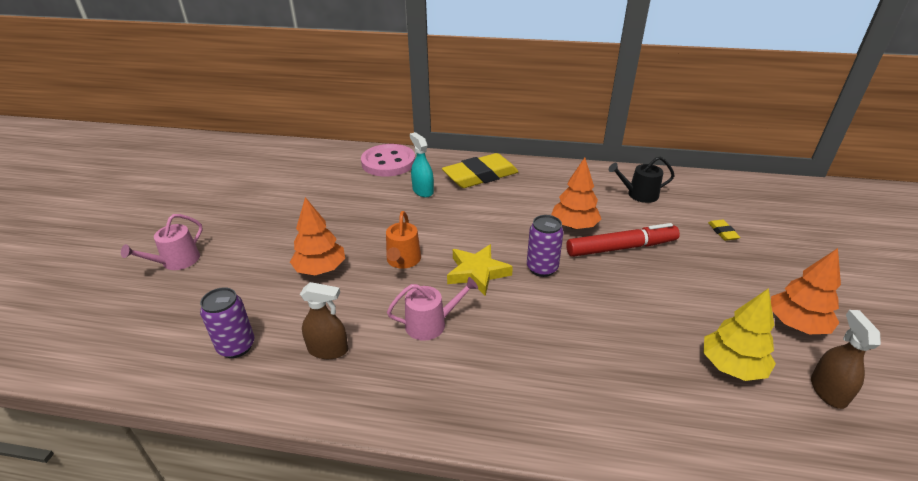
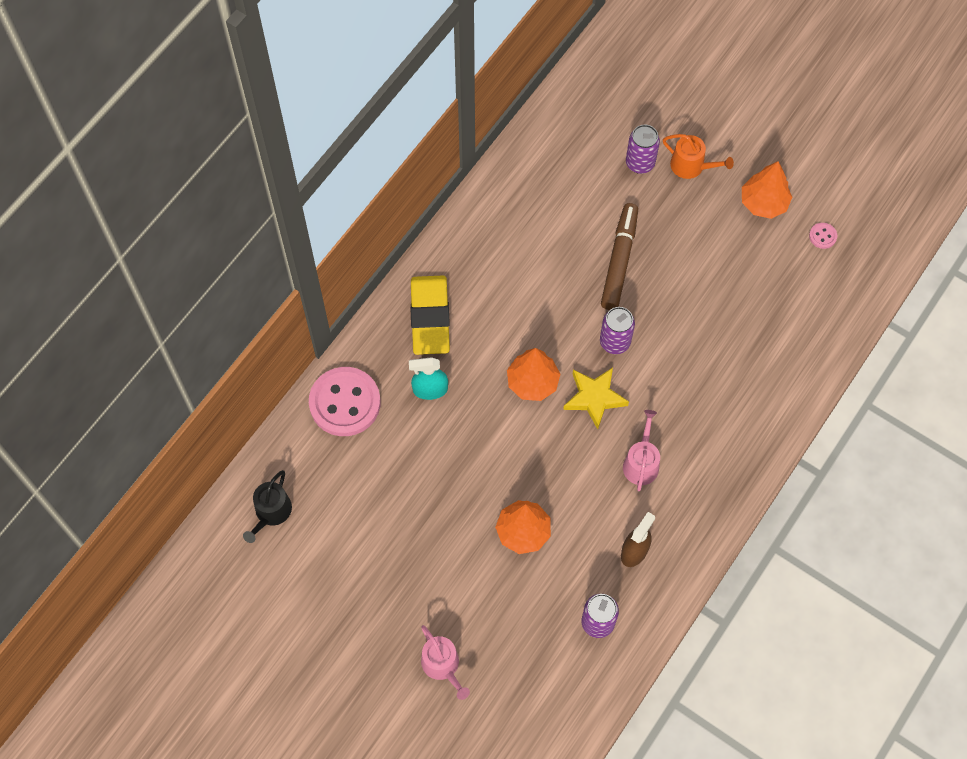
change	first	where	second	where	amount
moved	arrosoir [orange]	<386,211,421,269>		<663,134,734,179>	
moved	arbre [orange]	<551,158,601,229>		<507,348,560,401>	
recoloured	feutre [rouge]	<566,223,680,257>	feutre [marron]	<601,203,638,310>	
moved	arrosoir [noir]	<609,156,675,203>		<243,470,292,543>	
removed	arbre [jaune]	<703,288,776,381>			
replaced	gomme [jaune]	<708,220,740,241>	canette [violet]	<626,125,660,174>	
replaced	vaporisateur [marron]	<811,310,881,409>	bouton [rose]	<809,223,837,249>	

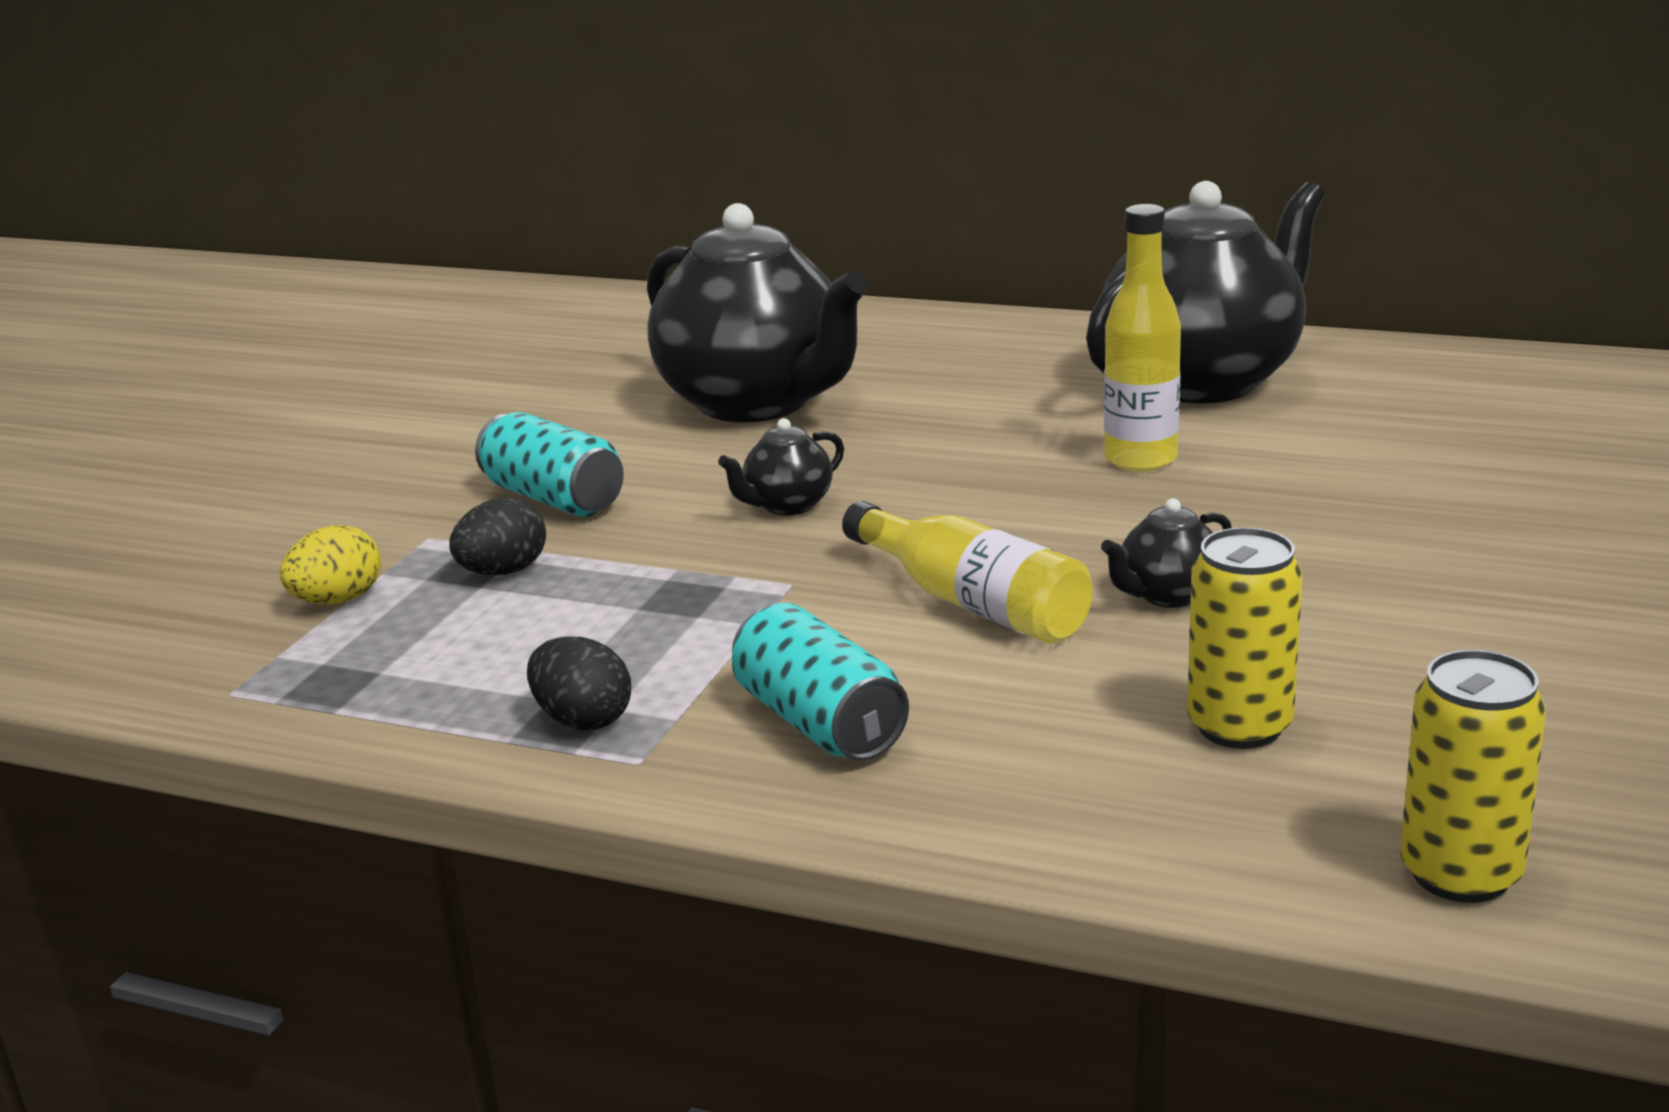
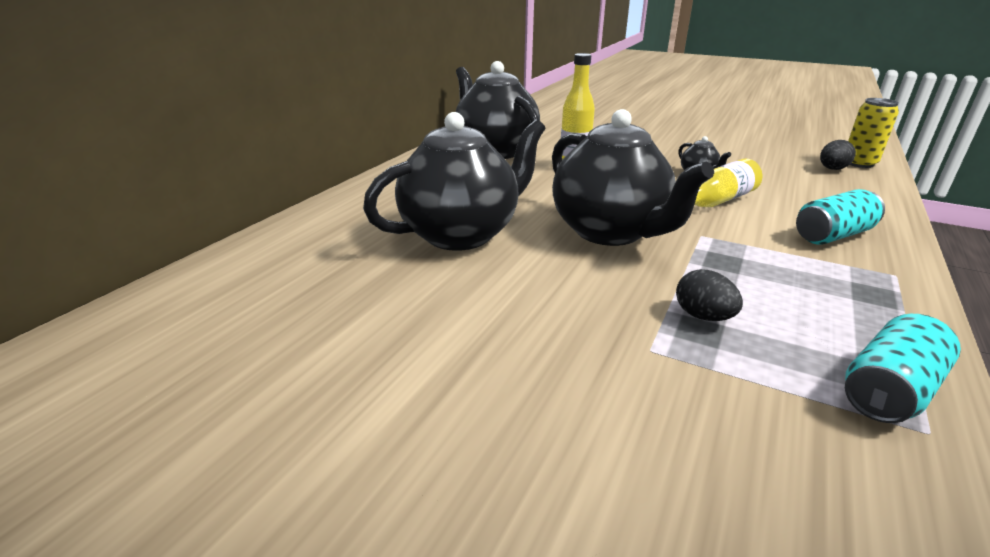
change	first	where	second	where	amount
removed	œuf [jaune]	<280,525,381,605>			
moved	canette [turquoise]	<475,412,624,517>		<845,314,961,423>	
moved	œuf [noir]	<527,637,631,730>		<820,140,856,170>	
resized	théière [noir]	<718,418,844,515>		<552,109,714,246>	x2.48
removed	canette [jaune]	<1187,527,1302,749>			

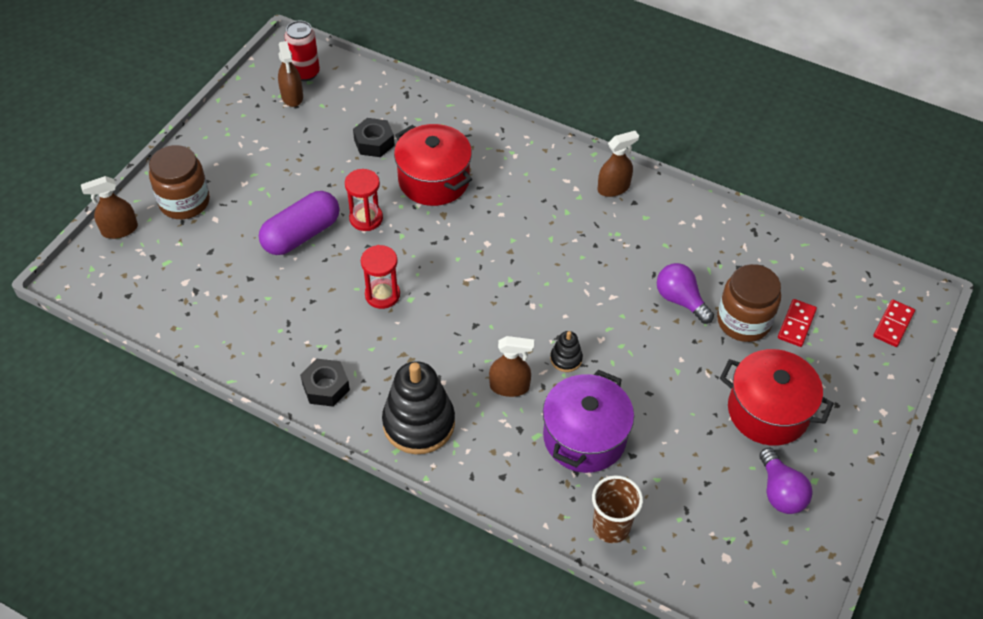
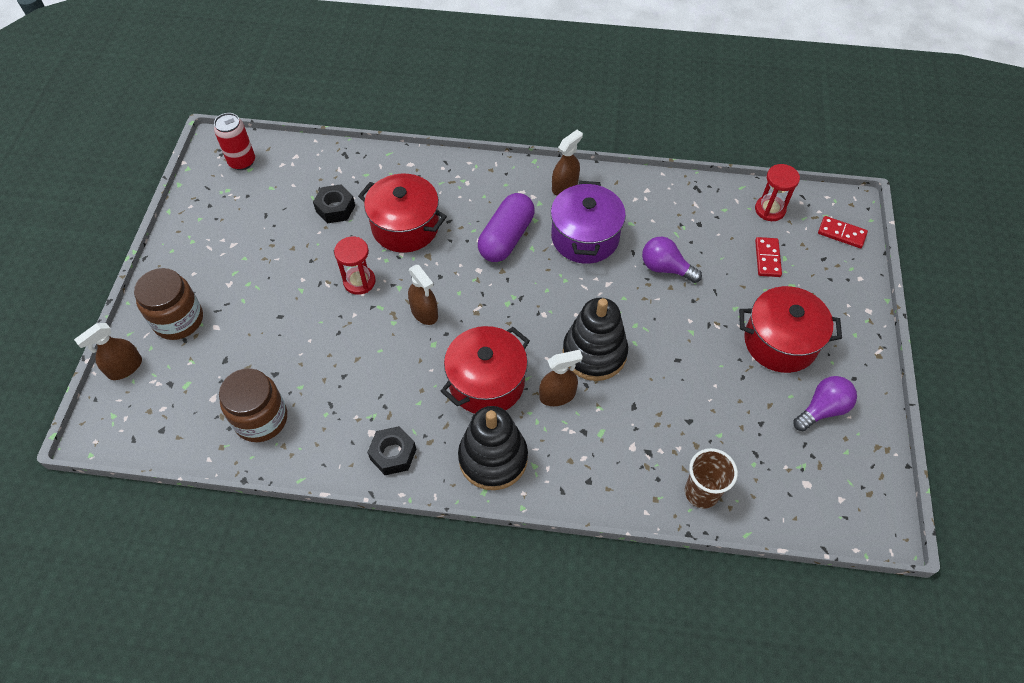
change	first	where	second	where	amount
moved	gélule [violet]	<259,191,339,255>		<478,193,535,262>	
moved	vaporisateur [marron]	<278,41,303,107>		<408,265,438,325>	
moved	sablier [rouge]	<361,245,400,309>		<755,164,800,221>	
moved	marmite [violet]	<543,370,634,473>		<551,181,626,264>	
resized	jouet à empiler [noir]	<550,331,583,372>		<563,298,628,381>	x2.16
moved	bocal [marron]	<717,264,781,342>		<219,368,287,442>	
turned	ampoule [violet]	<759,448,812,514>		<793,376,857,431>	90 degrees counterclockwise
turned	domino [rouge]	<873,299,915,347>		<818,216,868,248>	75 degrees counterclockwise
added			marmite [rouge]	<441,326,530,414>	

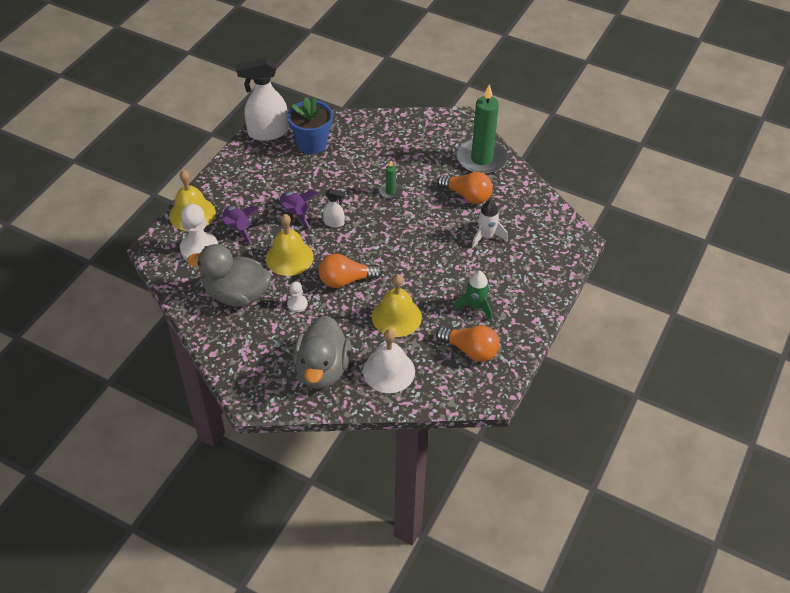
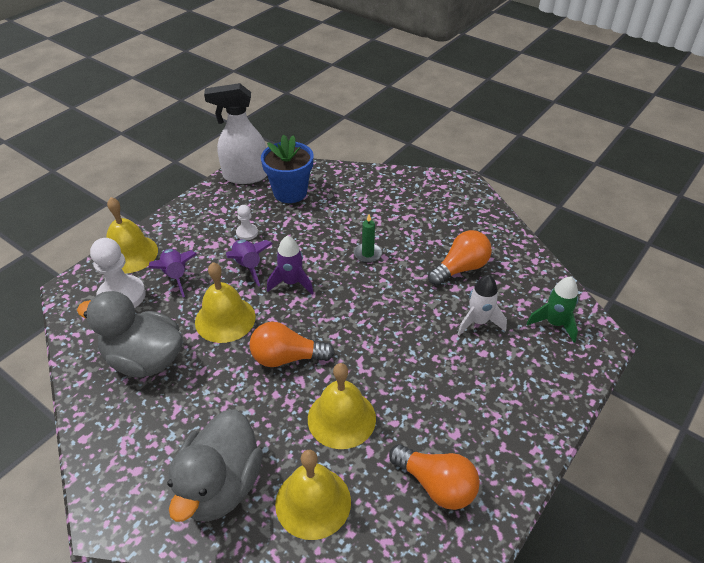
change	first	where	second	where	amount
moved	pion [blanc]	<287,281,308,312>		<236,205,258,240>	
replaced	vaporisateur [blanc]	<323,189,345,228>	fusée [violet]	<267,236,313,294>	
recoloured	cloche [blanc]	<363,329,415,393>	cloche [jaune]	<275,450,351,540>	
turned	ampoule [orange]	<437,172,493,204>		<428,230,492,286>	75 degrees counterclockwise
moved	fusée [vert]	<453,271,492,321>		<527,276,578,343>	
removed	bougie [vert]	<457,84,508,175>			

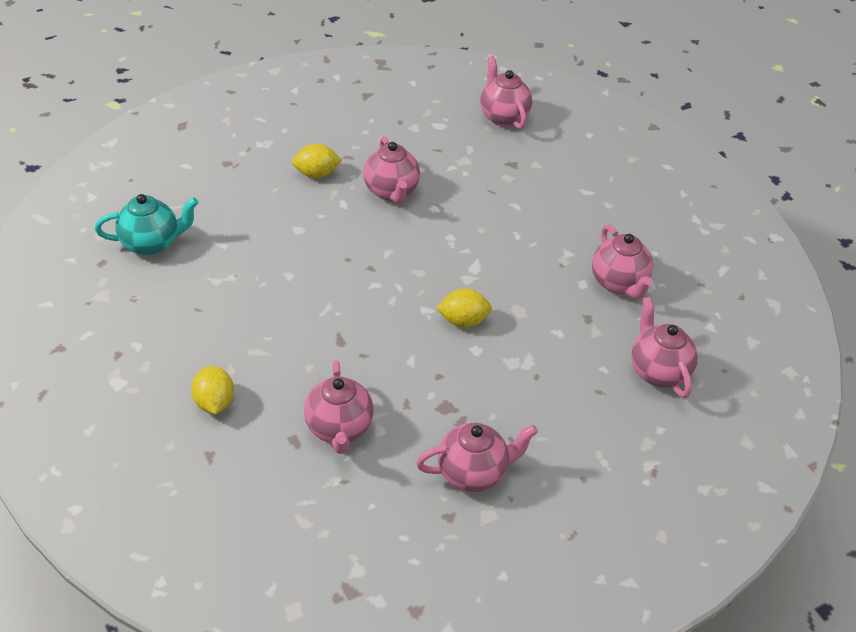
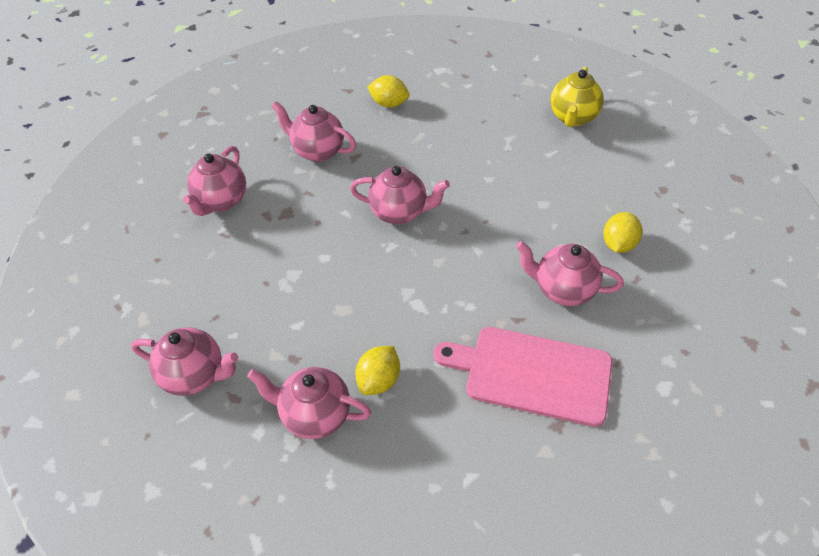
change	first	where	second	where	amount
recoloured	théière [turquoise]	<95,194,198,256>	théière [jaune]	<550,67,604,127>	
moved	citron [jaune]	<436,289,492,327>		<355,346,400,395>	
moved	théière [rose]	<480,56,533,129>		<350,166,450,224>	
added			planche à découper [rose]	<434,327,612,427>	

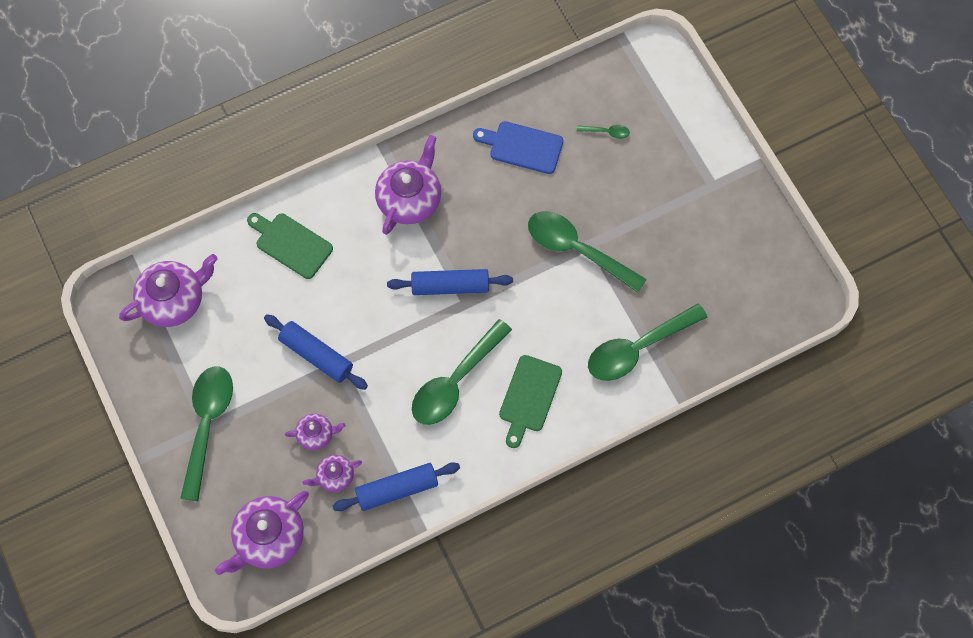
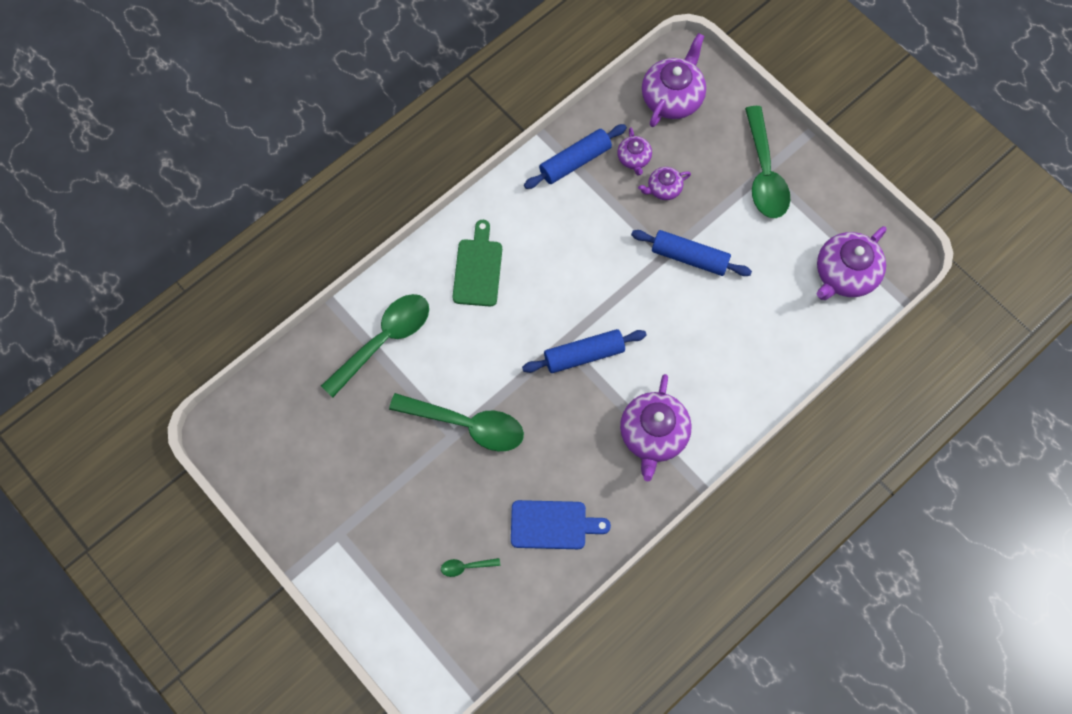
change	first	where	second	where	amount
removed	planche à découper [vert]	<247,213,333,279>			
turned	théière [violet]	<302,455,362,492>		<617,127,652,176>	120 degrees clockwise
removed	cuillère [vert]	<412,319,512,425>			

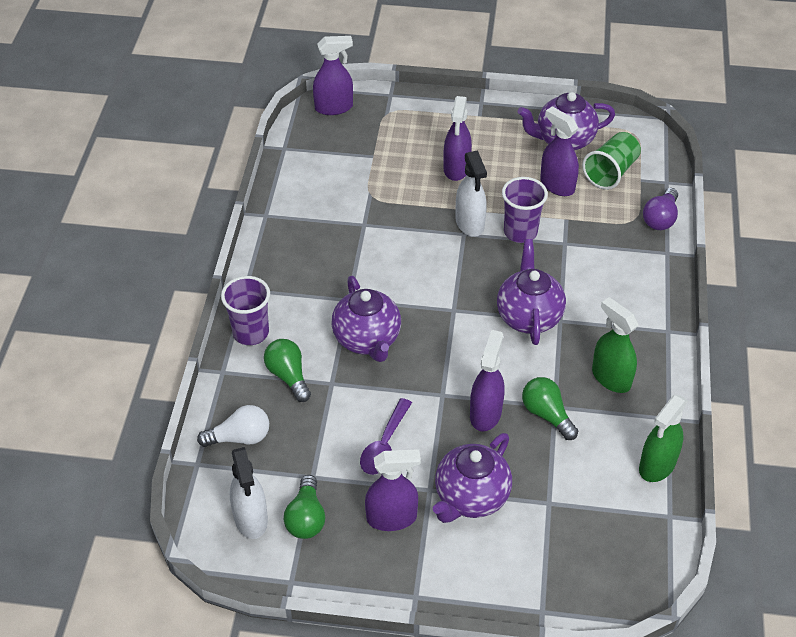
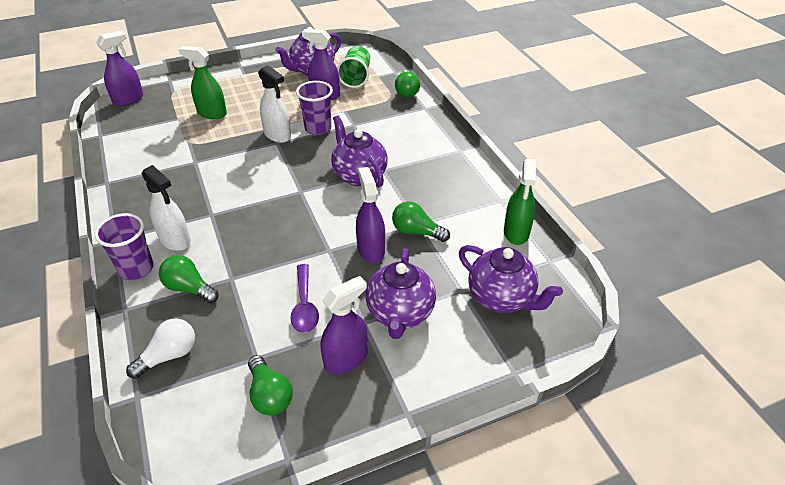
change	first	where	second	where	amount
moved	vaporisateur [blanc]	<230,447,268,539>		<142,165,191,251>	
moved	théière [violet]	<331,276,401,362>		<459,245,563,313>	
removed	vaporisateur [violet]	<443,96,472,181>			
moved	vaporisateur [vert]	<592,297,639,393>		<179,46,227,119>	
recoloured	ampoule [violet]	<643,188,678,230>	ampoule [vert]	<395,70,420,98>	

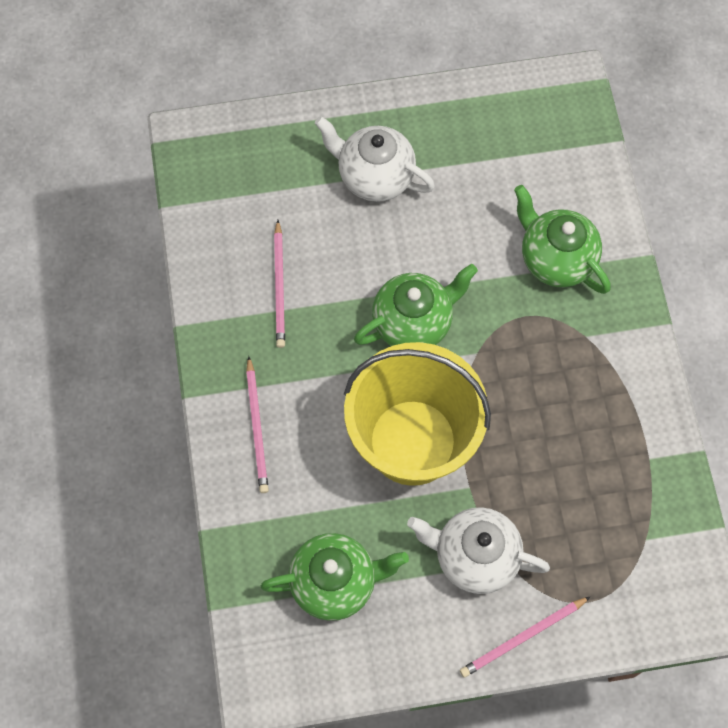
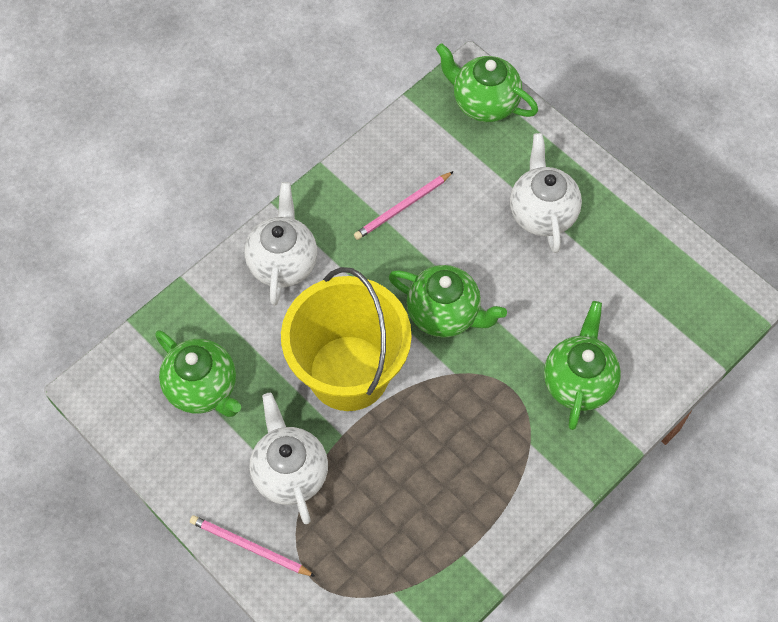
change	first	where	second	where	amount
replaced	crayon [rose]	<246,356,269,493>	théière [blanc]	<245,182,317,305>	
added			théière [vert]	<436,43,538,122>	

